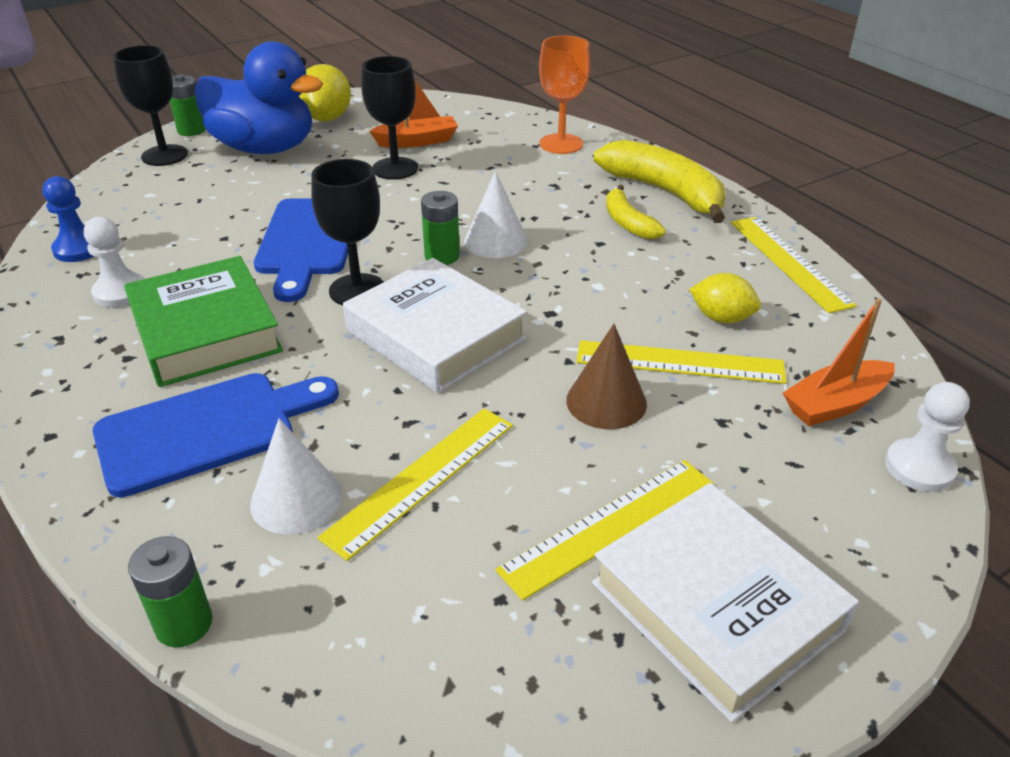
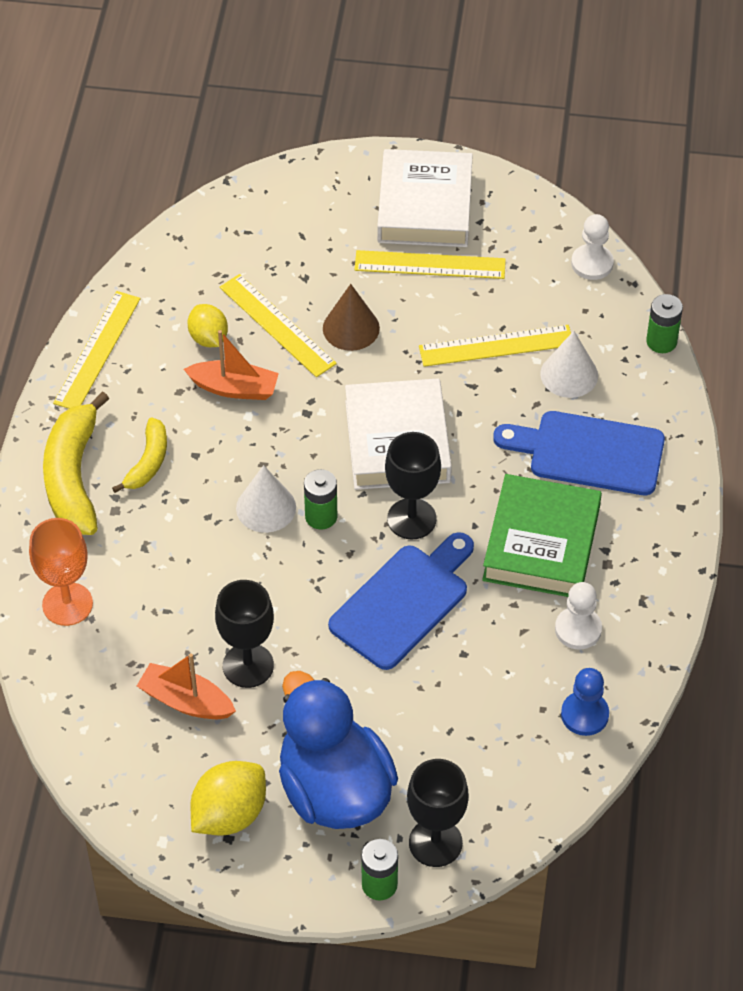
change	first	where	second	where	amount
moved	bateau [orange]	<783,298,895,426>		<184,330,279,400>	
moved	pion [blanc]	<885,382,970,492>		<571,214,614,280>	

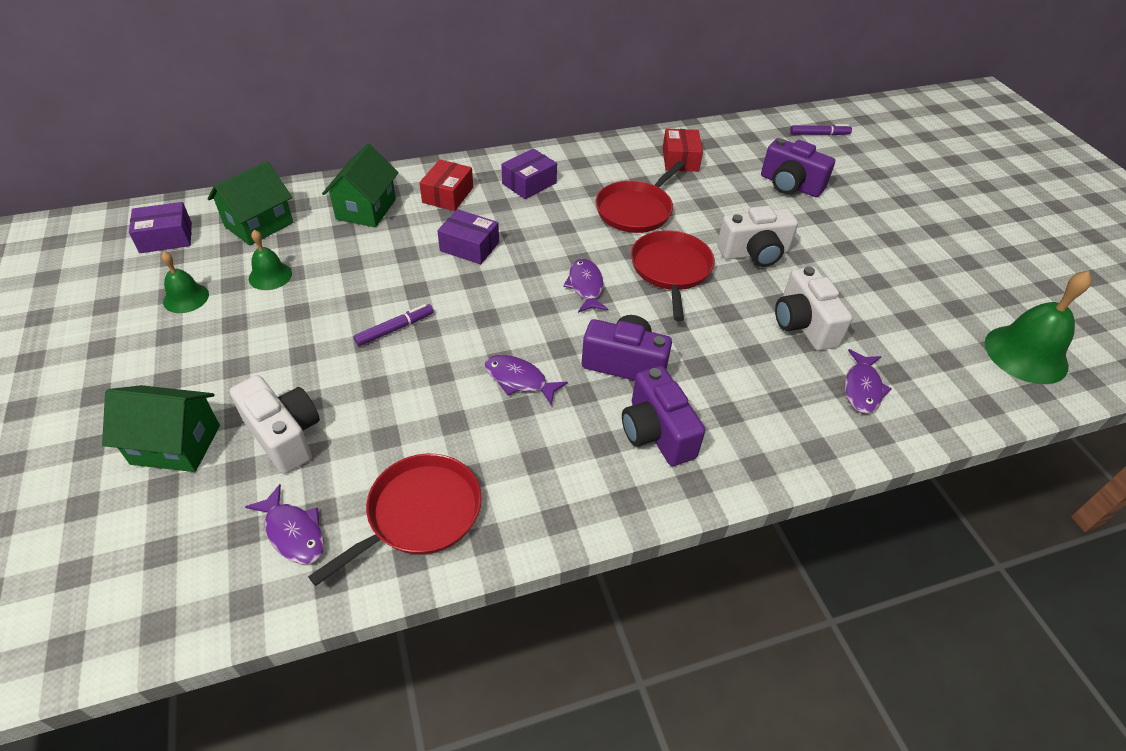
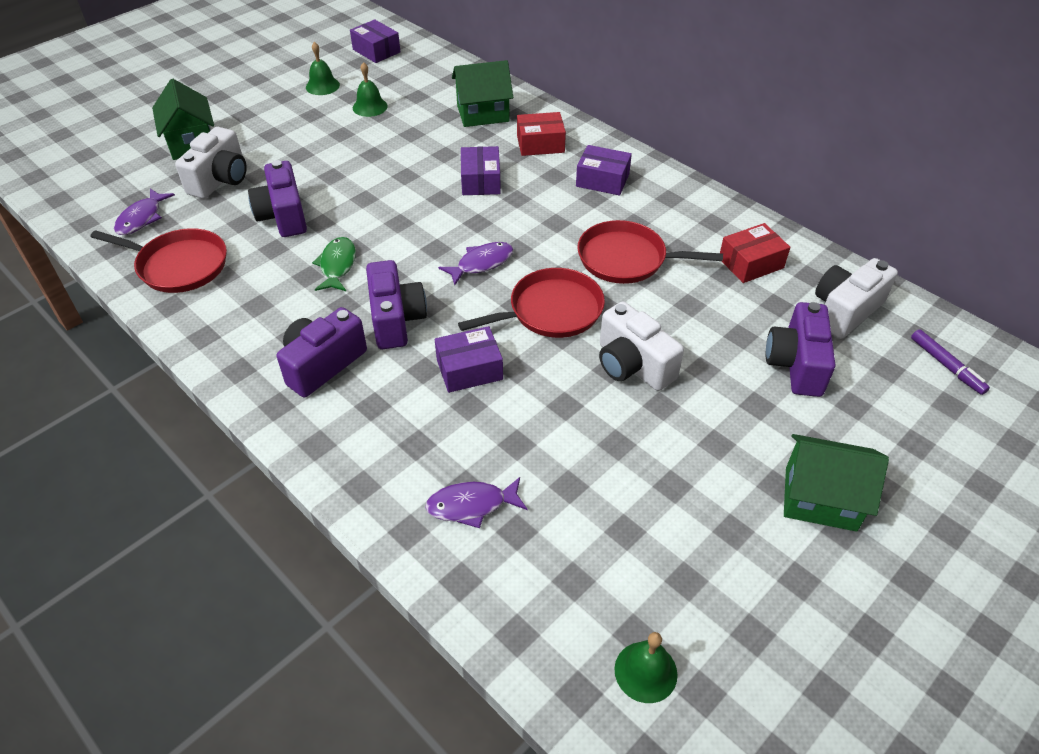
change	first	where	second	where	amount
moved	maison [vert]	<208,161,293,246>		<784,434,889,532>	
removed	feutre [violet]	<354,304,434,346>			
recoloured	poisson [violet]	<484,355,568,405>	poisson [vert]	<312,237,356,291>	
moved	appareil photo [blanc]	<775,266,853,351>		<815,258,898,339>	
resized	cloche [vert]	<985,271,1092,384>		<615,632,678,703>	x0.56
added			appareil photo [violet]	<248,160,307,237>	
added			boîte [violet]	<435,326,503,393>	

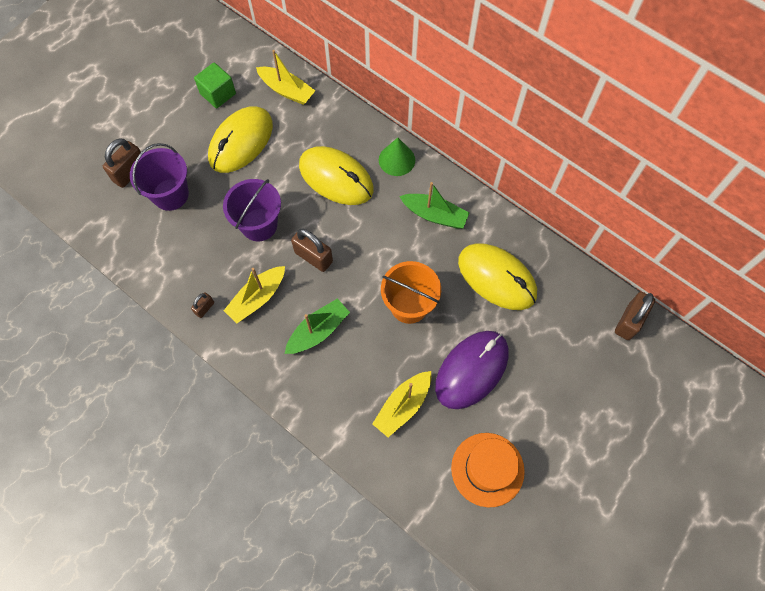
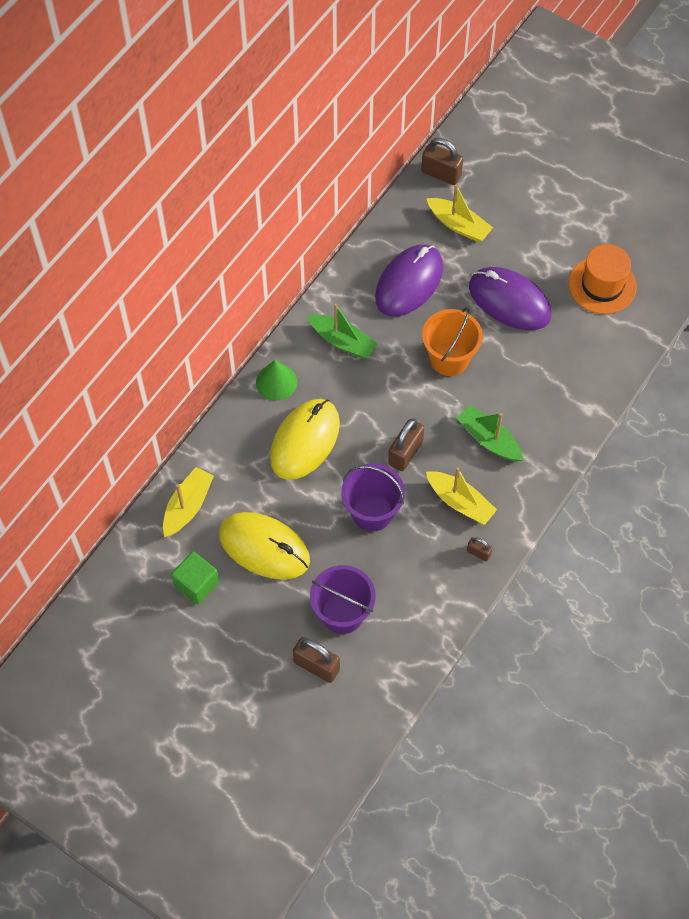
change	first	where	second	where	amount
moved	bateau [jaune]	<372,371,431,437>		<426,184,493,242>	
turned	bateau [vert]	<399,182,469,229>		<308,303,378,359>	105 degrees clockwise
recoloured	souris [jaune]	<458,243,537,310>	souris [violet]	<375,245,443,316>	

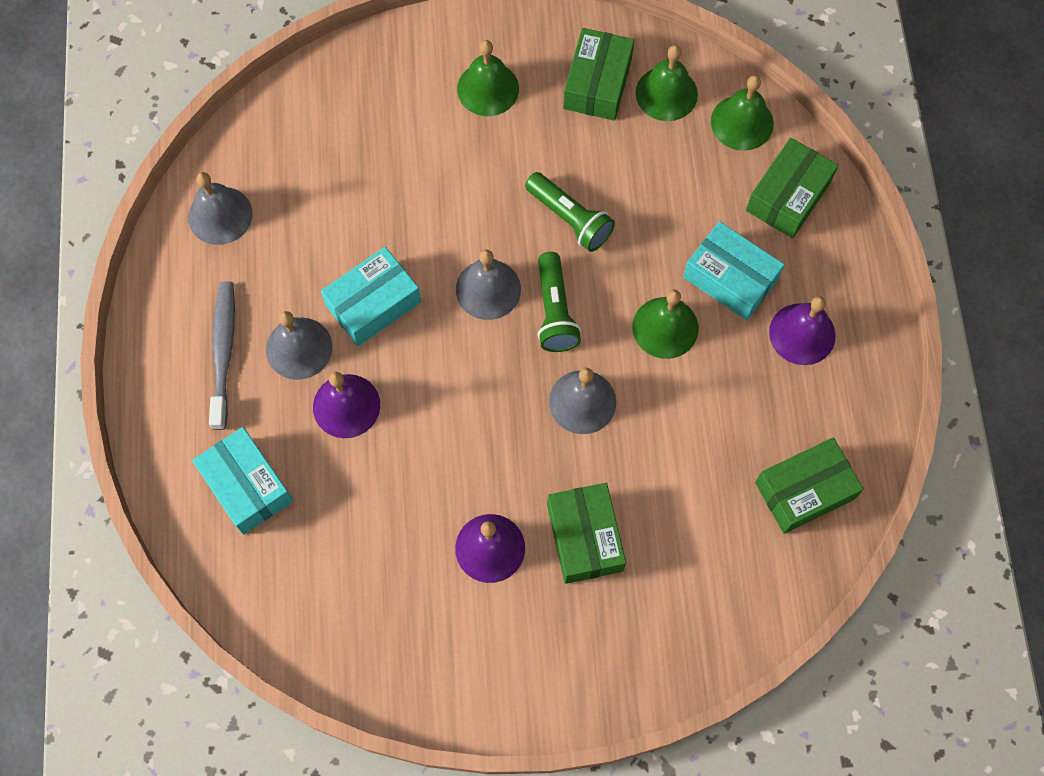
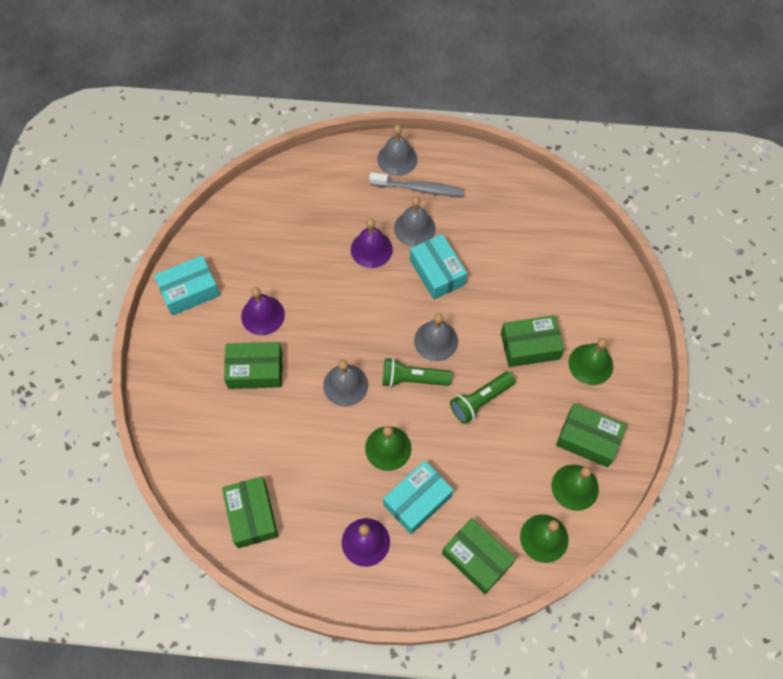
change	first	where	second	where	amount
moved	cloche [gris]	<188,172,253,245>		<377,125,417,176>	
moved	boîte [turquoise]	<192,427,293,535>		<154,255,220,316>	
added			boîte [vert]	<501,315,564,367>	

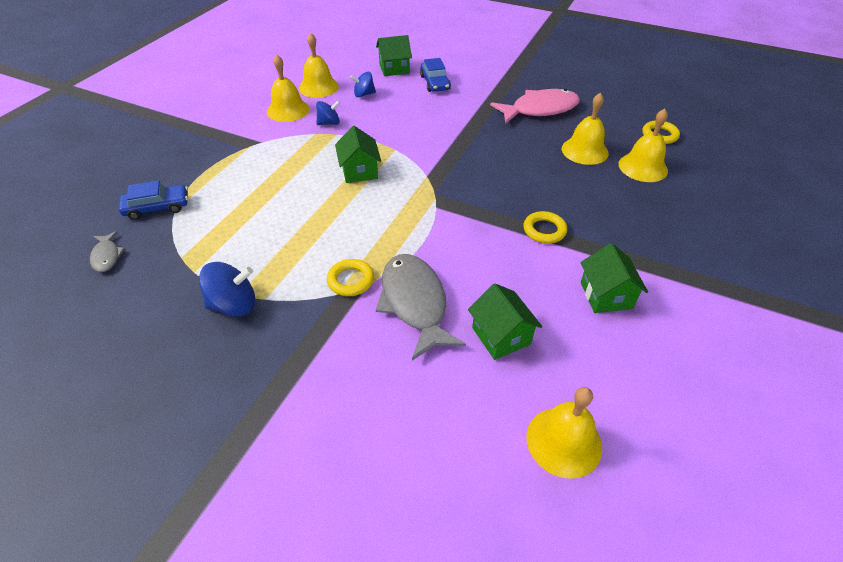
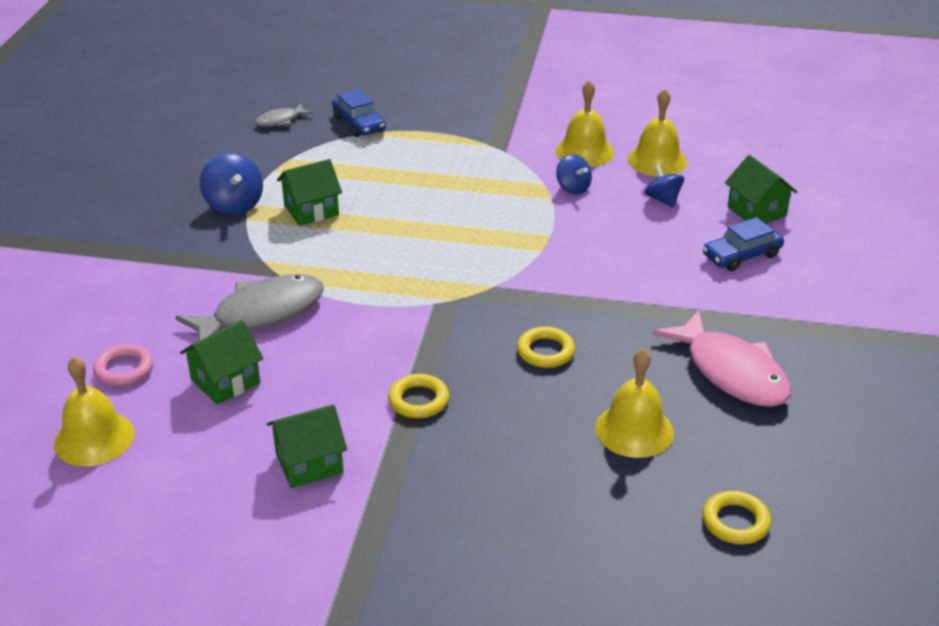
change	first	where	second	where	amount
moved	anneau [jaune]	<327,259,374,296>		<517,326,575,368>	
moved	maison [vert]	<335,126,381,183>		<277,159,342,226>	
removed	cloche [jaune]	<619,109,668,182>			
added			anneau [rose]	<93,344,153,387>	

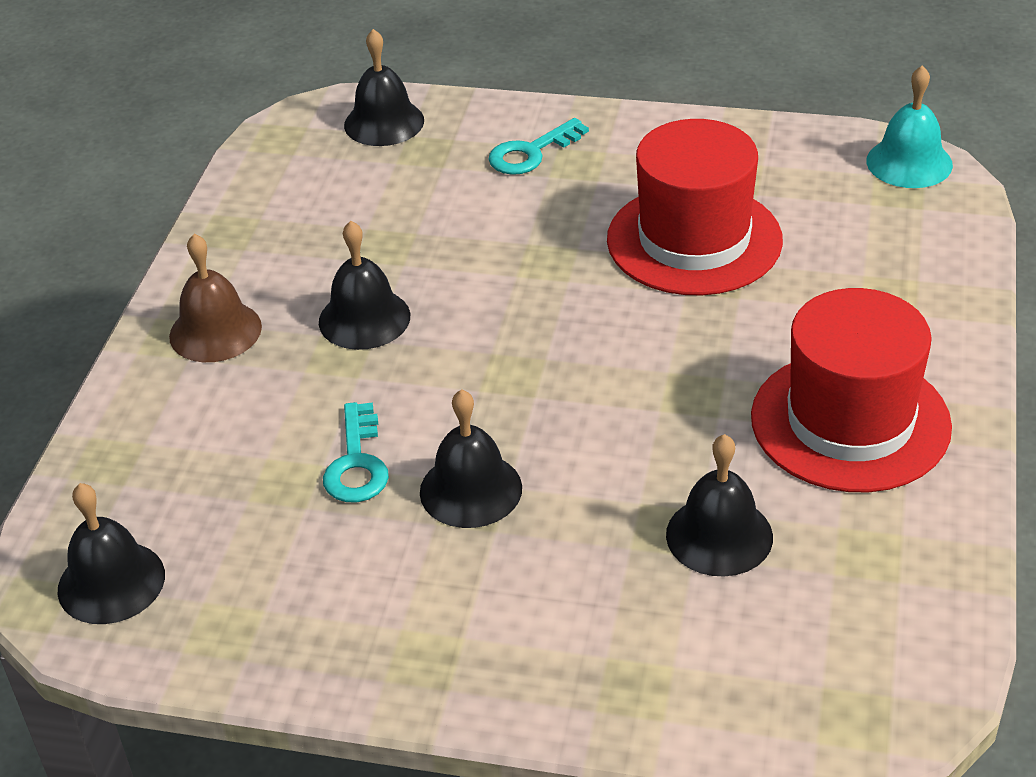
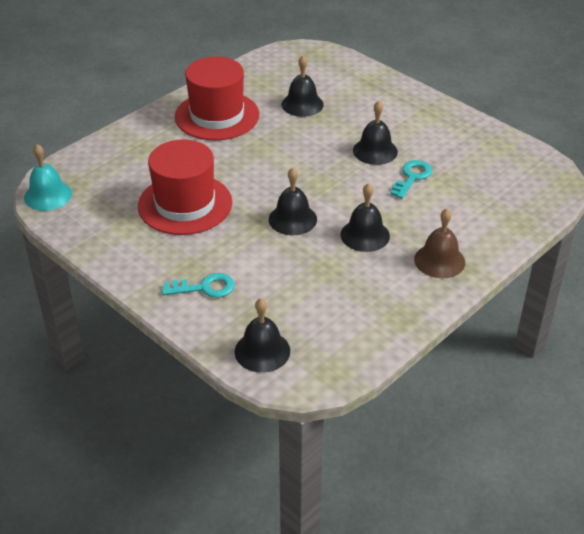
change	first	where	second	where	amount
moved	cloche [noir]	<58,483,165,624>		<269,168,317,235>	

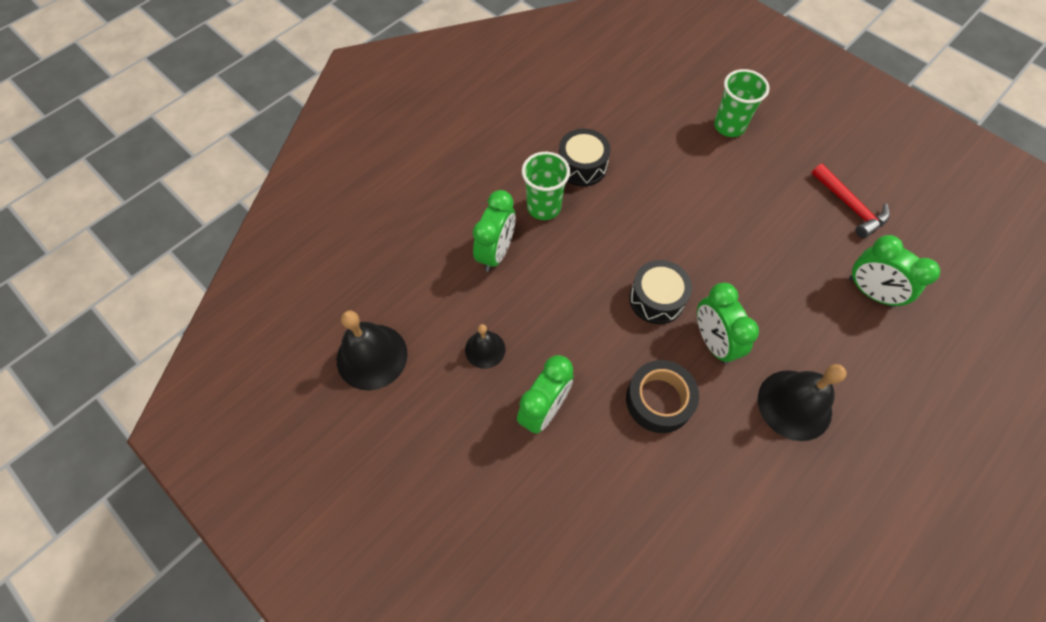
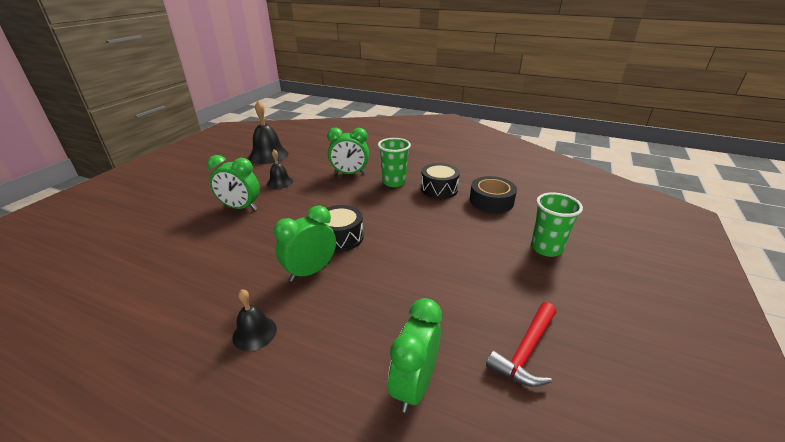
change	first	where	second	where	amount
moved	ruban adhésif [noir]	<626,360,699,433>		<470,176,517,213>	
resized	cloche [noir]	<758,364,846,441>		<232,289,277,351>	x0.58

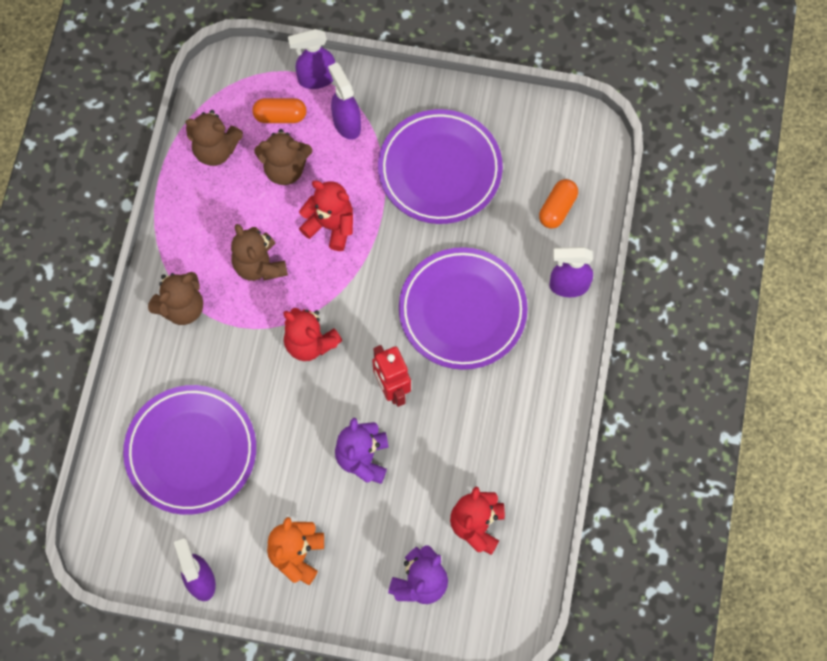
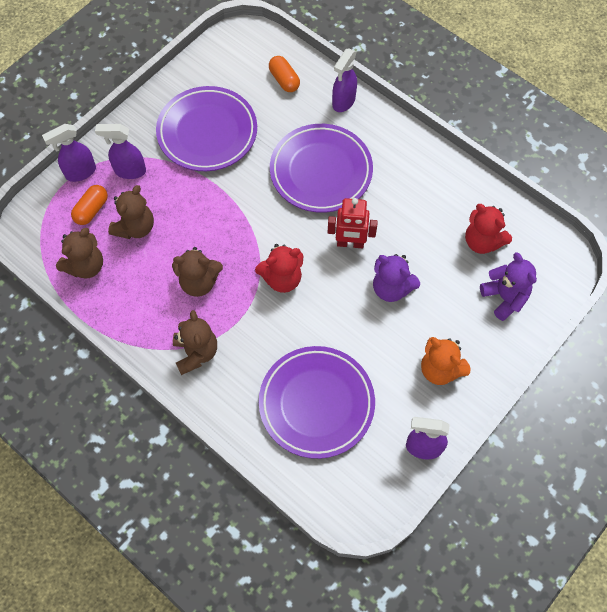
change	first	where	second	where	amount
turned	vaporisateur [violet]	<288,29,335,89>		<42,124,96,182>	45 degrees clockwise
removed	ours en peluche [rouge]	<299,180,353,251>			

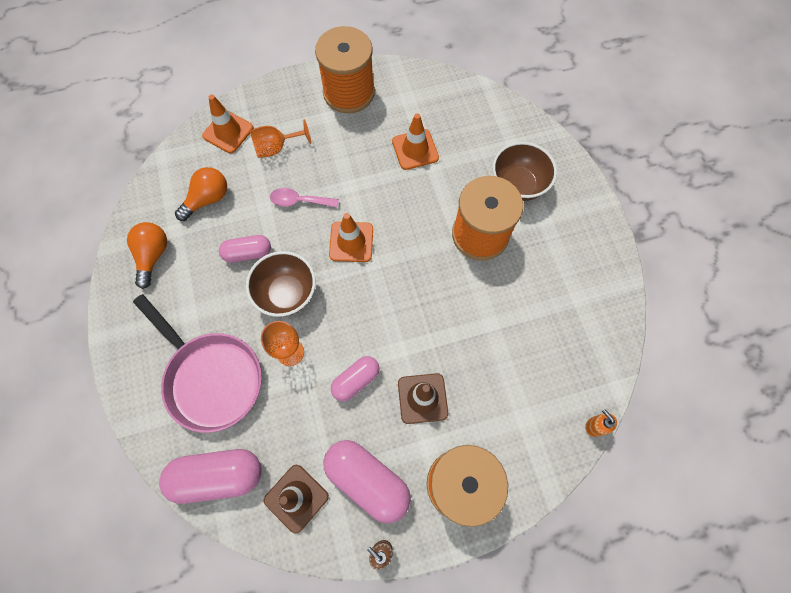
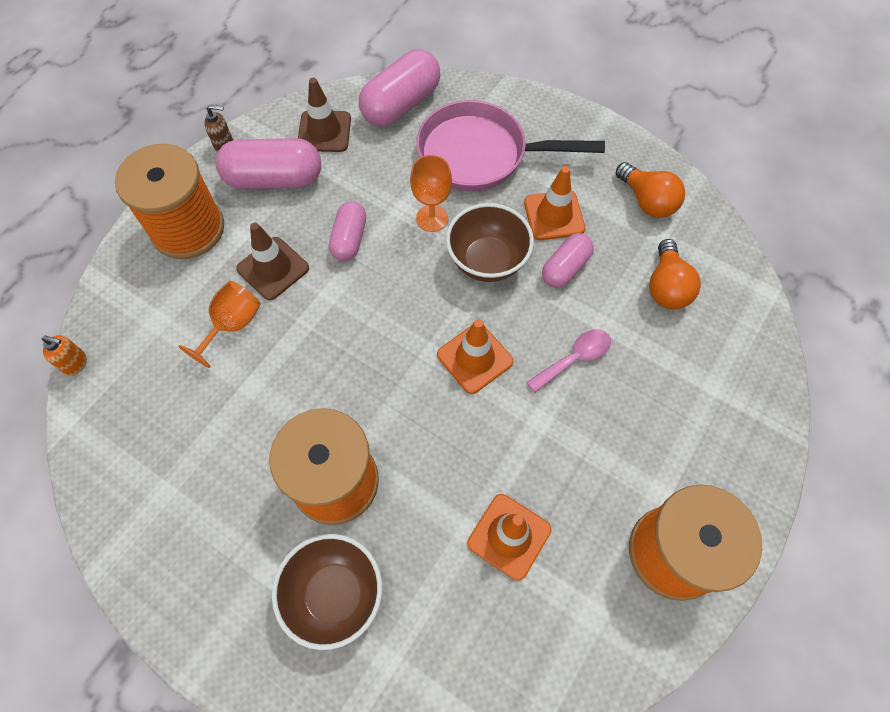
change	first	where	second	where	amount
moved	cône de chantier [orange]	<202,95,253,153>		<524,166,585,240>	
moved	verre à pied [orange]	<250,119,311,158>		<178,281,261,368>	

